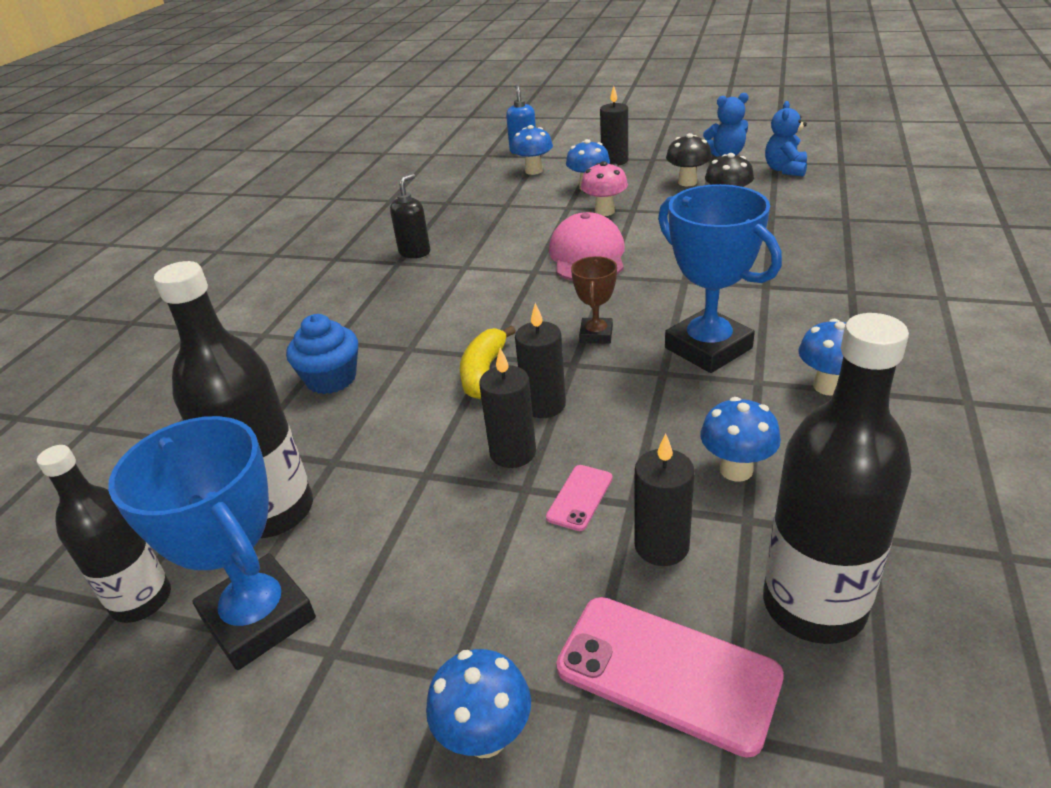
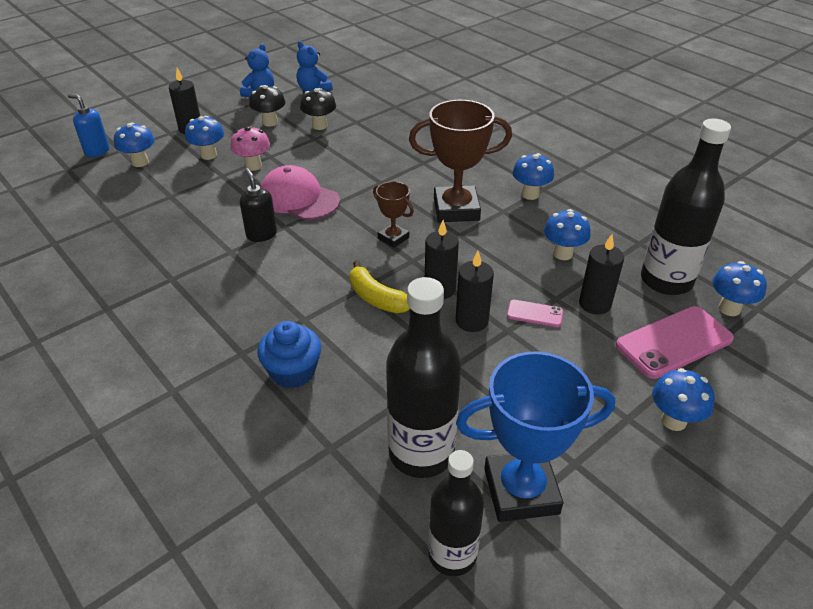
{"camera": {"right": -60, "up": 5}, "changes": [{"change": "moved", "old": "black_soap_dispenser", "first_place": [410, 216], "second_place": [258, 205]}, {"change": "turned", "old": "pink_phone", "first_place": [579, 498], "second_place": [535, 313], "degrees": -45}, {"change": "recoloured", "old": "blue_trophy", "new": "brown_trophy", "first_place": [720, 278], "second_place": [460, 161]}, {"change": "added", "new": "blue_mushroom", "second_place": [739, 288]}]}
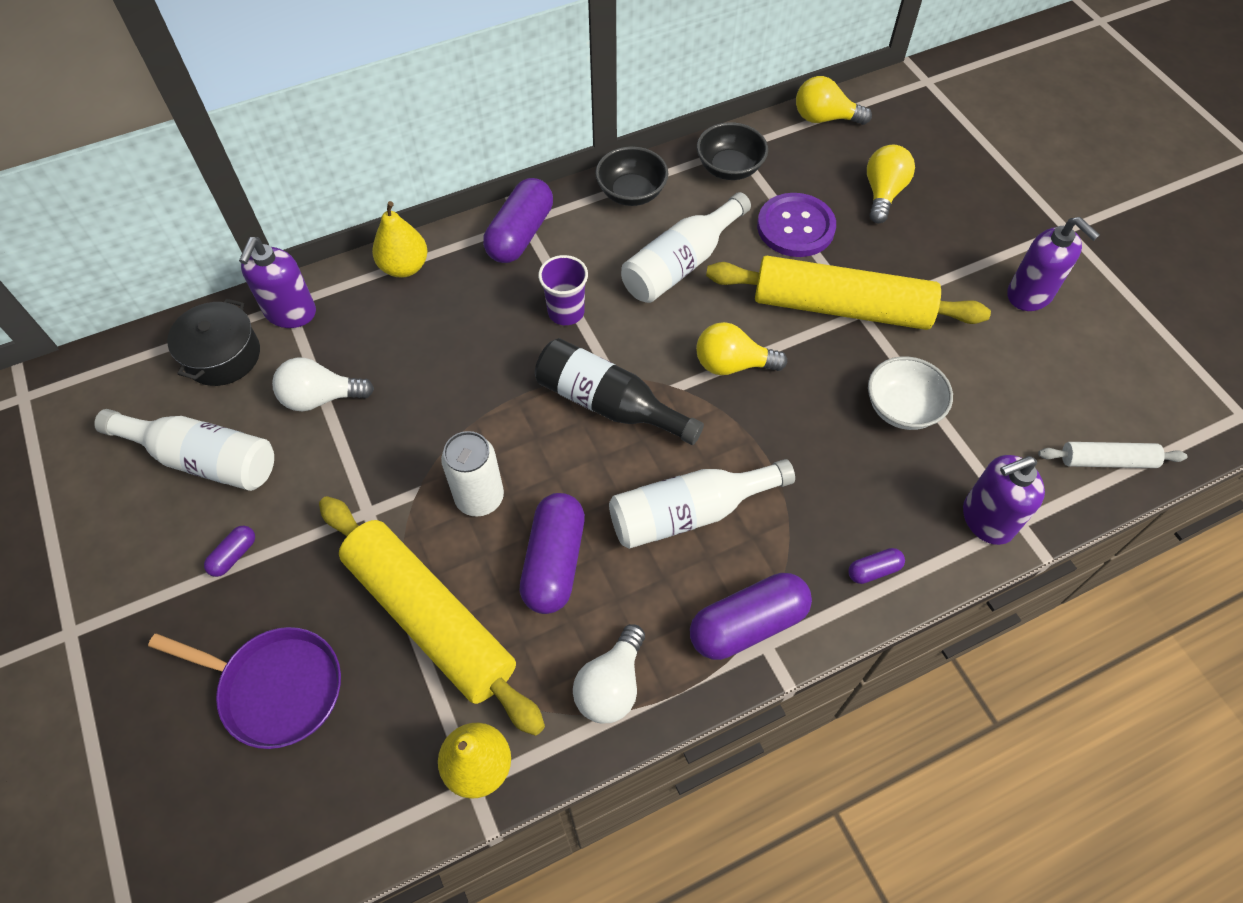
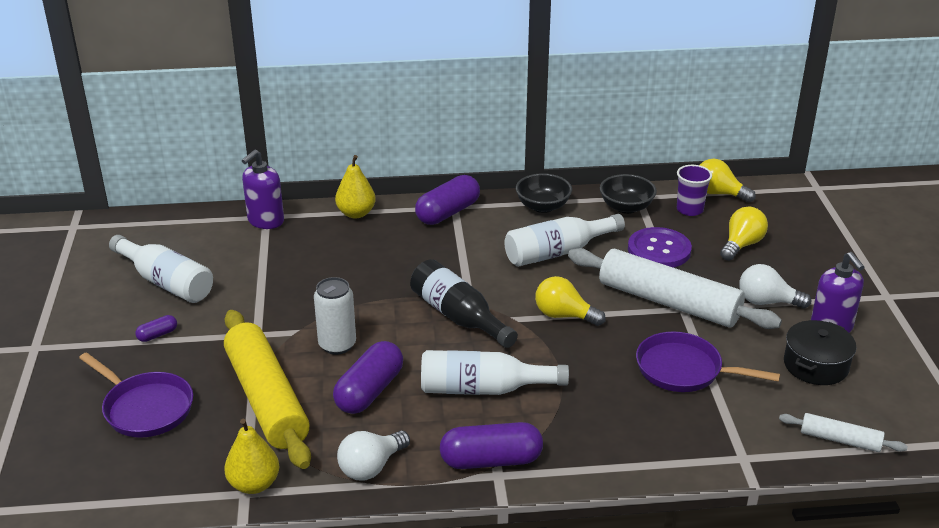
{"camera": {"right": 20, "up": -25}, "changes": [{"change": "moved", "old": "black_pot", "first_place": [213, 342], "second_place": [820, 352]}, {"change": "moved", "old": "white_light_bulb", "first_place": [323, 384], "second_place": [775, 286]}, {"change": "moved", "old": "purple_cup", "first_place": [563, 290], "second_place": [694, 190]}, {"change": "recoloured", "old": "yellow_rolling_pin", "new": "white_rolling_pin", "first_place": [848, 293], "second_place": [675, 288]}, {"change": "removed", "old": "purple_capsule", "first_place": [876, 566]}, {"change": "replaced", "old": "white_bowl", "new": "purple_pan", "first_place": [910, 393], "second_place": [708, 361]}, {"change": "removed", "old": "purple_soap_dispenser", "first_place": [1004, 500]}]}
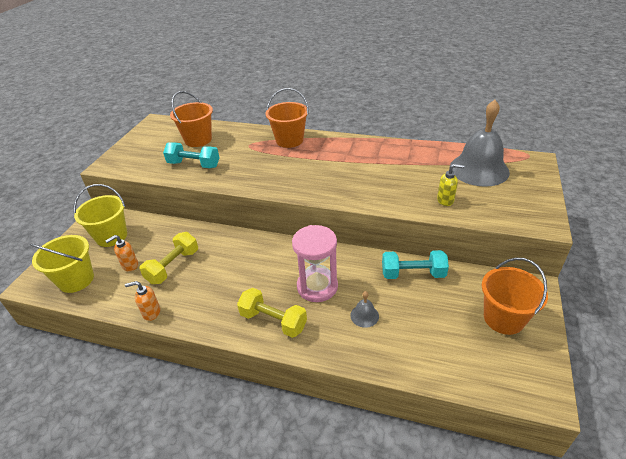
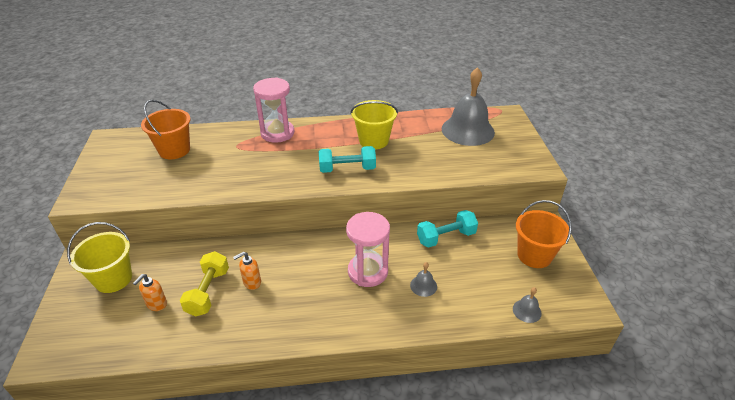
{"camera": {"right": -25, "up": 0}, "changes": [{"change": "moved", "old": "yellow_bucket", "first_place": [62, 264], "second_place": [374, 124]}, {"change": "moved", "old": "orange_soap_dispenser", "first_place": [142, 301], "second_place": [247, 271]}, {"change": "moved", "old": "turquoise_dumbbell", "first_place": [191, 155], "second_place": [347, 159]}, {"change": "removed", "old": "yellow_dumbbell", "first_place": [272, 313]}, {"change": "replaced", "old": "orange_bucket", "new": "pink_hourglass", "first_place": [287, 118], "second_place": [274, 110]}, {"change": "removed", "old": "yellow_soap_dispenser", "first_place": [450, 185]}, {"change": "added", "new": "grey_bell", "second_place": [527, 305]}]}
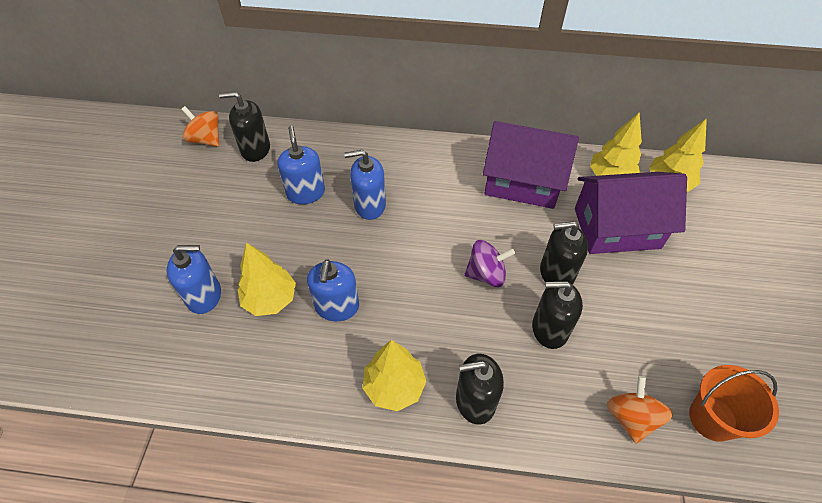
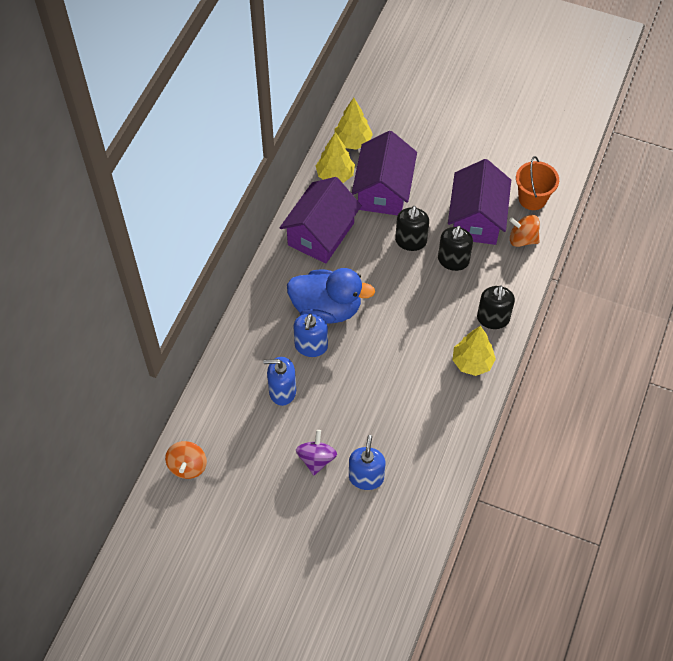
{"camera": {"right": -75, "up": 5}, "changes": [{"change": "turned", "old": "orange_spinning_top", "first_place": [200, 126], "second_place": [186, 460], "degrees": -45}, {"change": "removed", "old": "black_soap_dispenser", "first_place": [244, 127]}, {"change": "removed", "old": "yellow_tree", "first_place": [267, 279]}, {"change": "removed", "old": "blue_soap_dispenser", "first_place": [333, 290]}, {"change": "moved", "old": "purple_spinning_top", "first_place": [489, 263], "second_place": [316, 452]}, {"change": "added", "new": "blue_duck", "second_place": [331, 296]}, {"change": "added", "new": "purple_house", "second_place": [479, 202]}]}
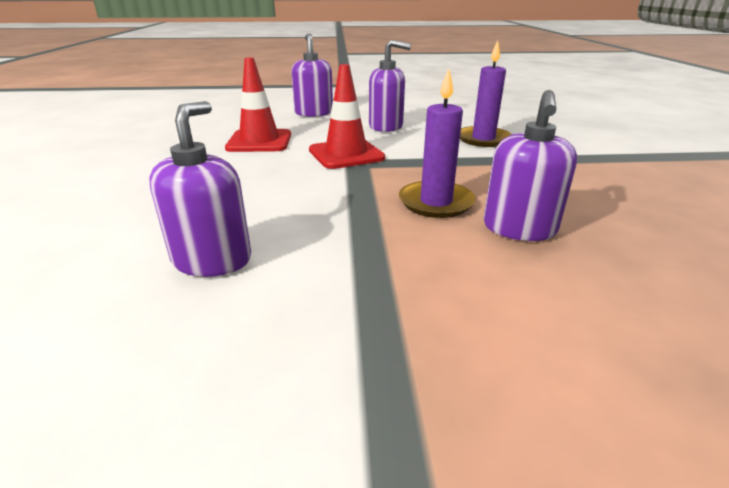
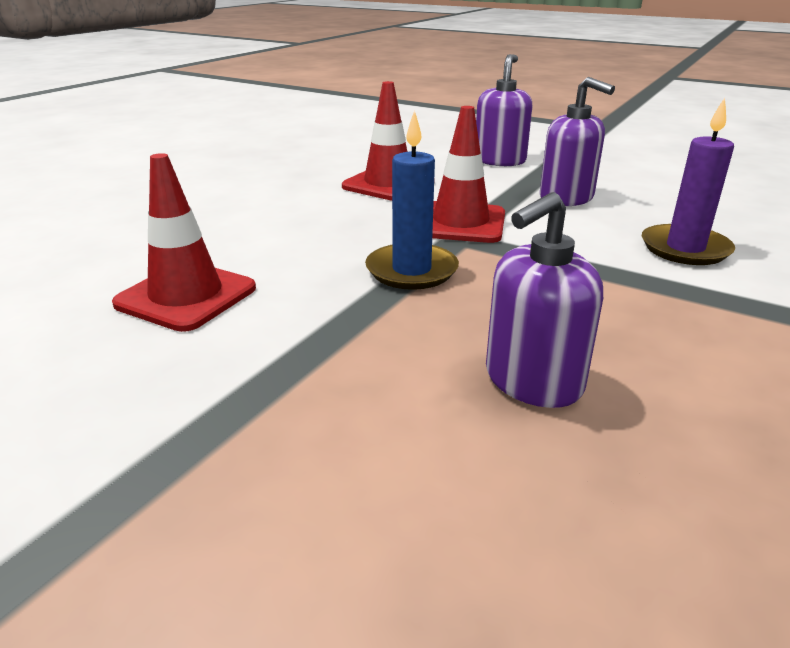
{"camera": {"right": 35, "up": 0}, "changes": [{"change": "replaced", "old": "purple_soap_dispenser", "new": "red_traffic_cone", "first_place": [200, 189], "second_place": [184, 242]}, {"change": "removed", "old": "purple_candle", "first_place": [437, 143]}, {"change": "added", "new": "blue_candle", "second_place": [412, 200]}]}
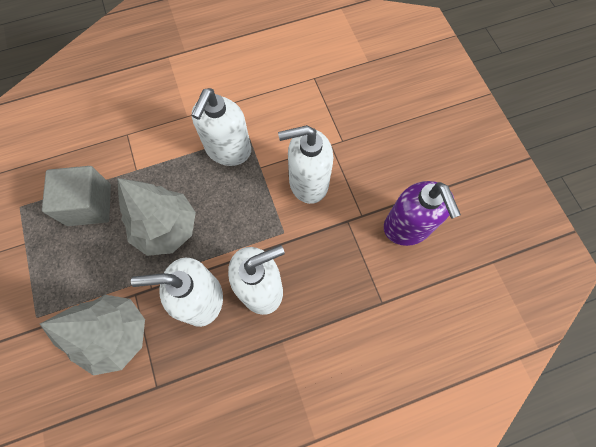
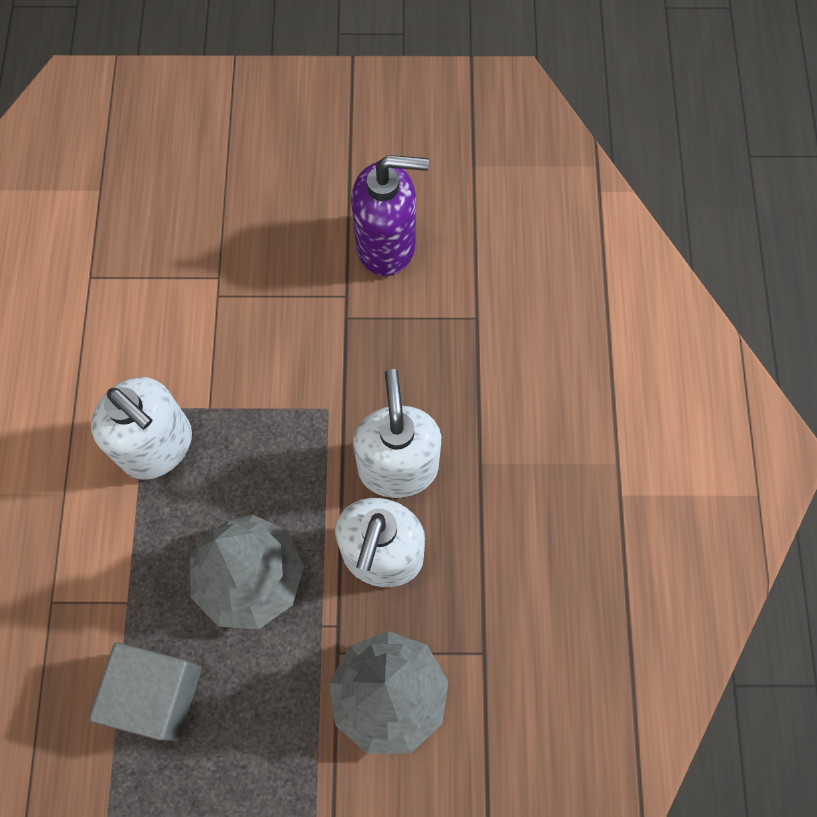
{"camera": {"right": -70, "up": 0}, "changes": [{"change": "removed", "old": "white_soap_dispenser", "first_place": [305, 164]}]}
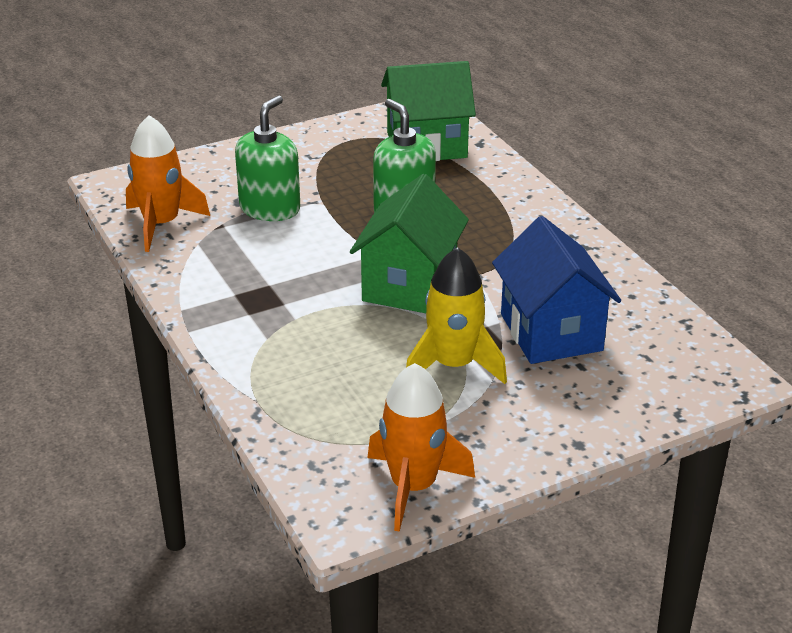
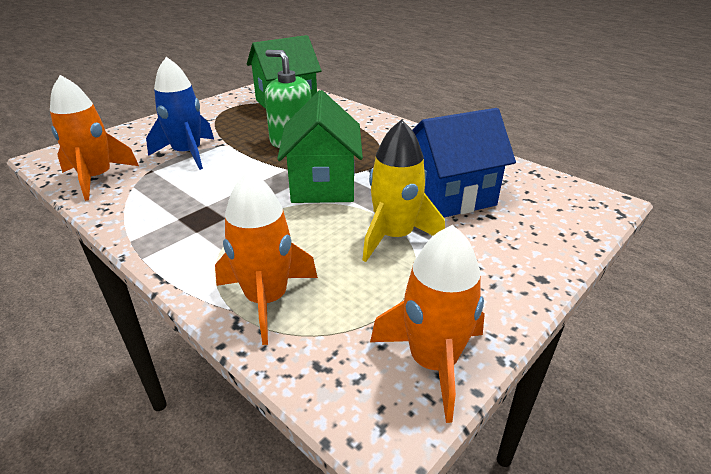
{"camera": {"right": -20, "up": 0}, "changes": [{"change": "replaced", "old": "green_soap_dispenser", "new": "blue_rocket", "first_place": [267, 158], "second_place": [180, 113]}, {"change": "turned", "old": "blue_house", "first_place": [556, 290], "second_place": [464, 162], "degrees": -75}, {"change": "added", "new": "orange_rocket", "second_place": [266, 258]}]}
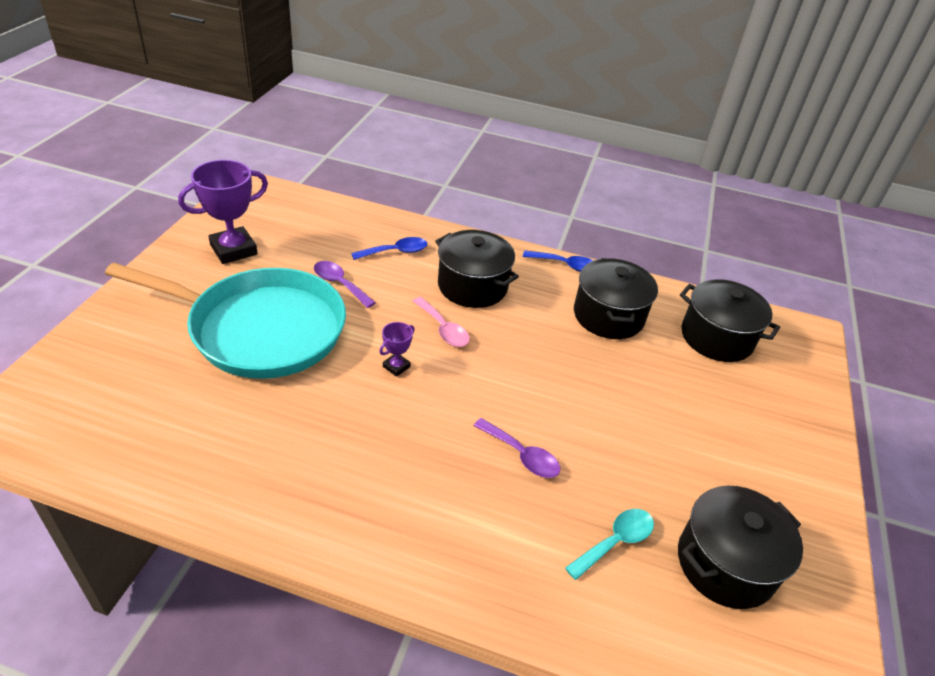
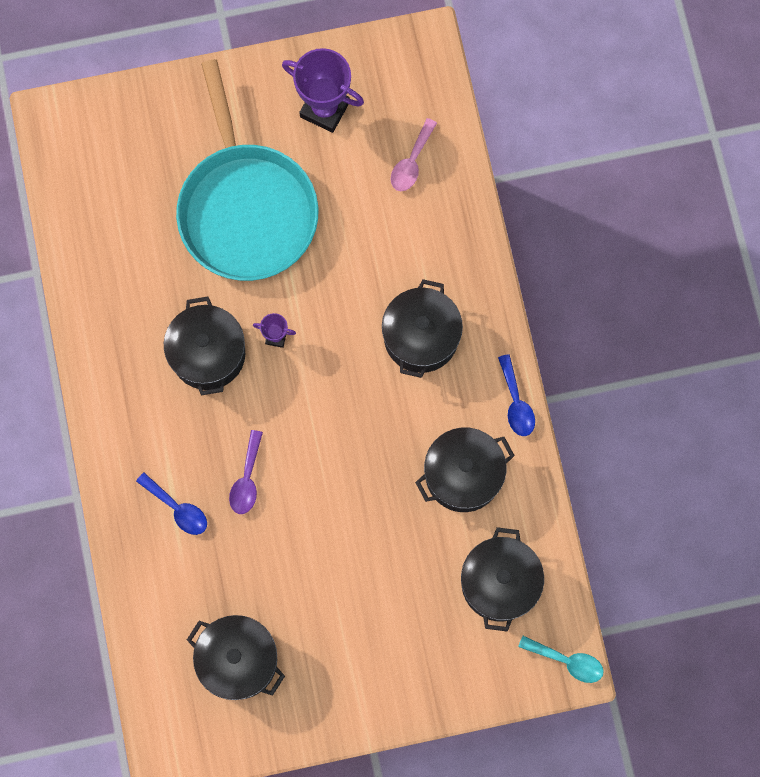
{"camera": {"right": 65, "up": 35}, "changes": [{"change": "removed", "old": "purple_spoon", "first_place": [345, 284]}, {"change": "moved", "old": "blue_spoon", "first_place": [389, 248], "second_place": [171, 504]}, {"change": "moved", "old": "pink_spoon", "first_place": [441, 322], "second_place": [414, 154]}, {"change": "moved", "old": "turquoise_spoon", "first_place": [609, 544], "second_place": [561, 659]}, {"change": "added", "new": "black_pot", "second_place": [204, 346]}]}
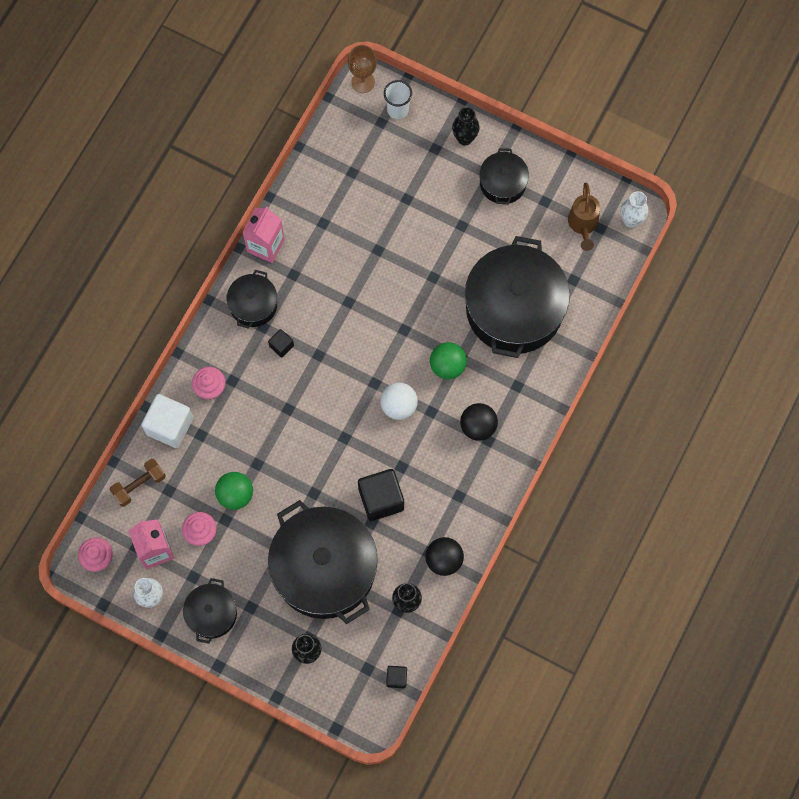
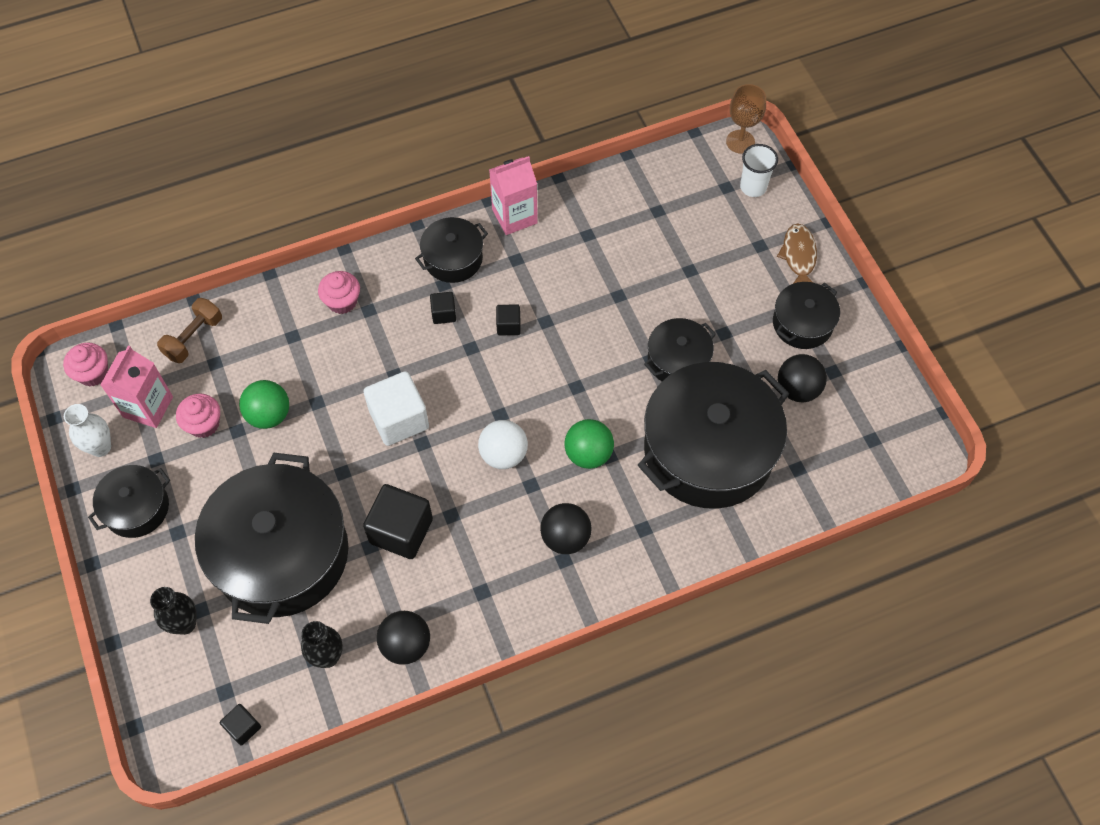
{"camera": {"right": 40, "up": -10}, "changes": [{"change": "turned", "old": "brown_dumbbell", "first_place": [137, 483], "second_place": [189, 330], "degrees": -60}, {"change": "moved", "old": "white_cube", "first_place": [167, 421], "second_place": [396, 408]}, {"change": "replaced", "old": "black_vase", "new": "brown_fish", "first_place": [466, 126], "second_place": [797, 254]}, {"change": "removed", "old": "brown_watering_can", "first_place": [584, 217]}, {"change": "removed", "old": "white_vase", "first_place": [634, 209]}, {"change": "added", "new": "black_cube", "second_place": [508, 320]}, {"change": "added", "new": "black_pot", "second_place": [680, 349]}, {"change": "added", "new": "black_ball", "second_place": [802, 378]}]}
